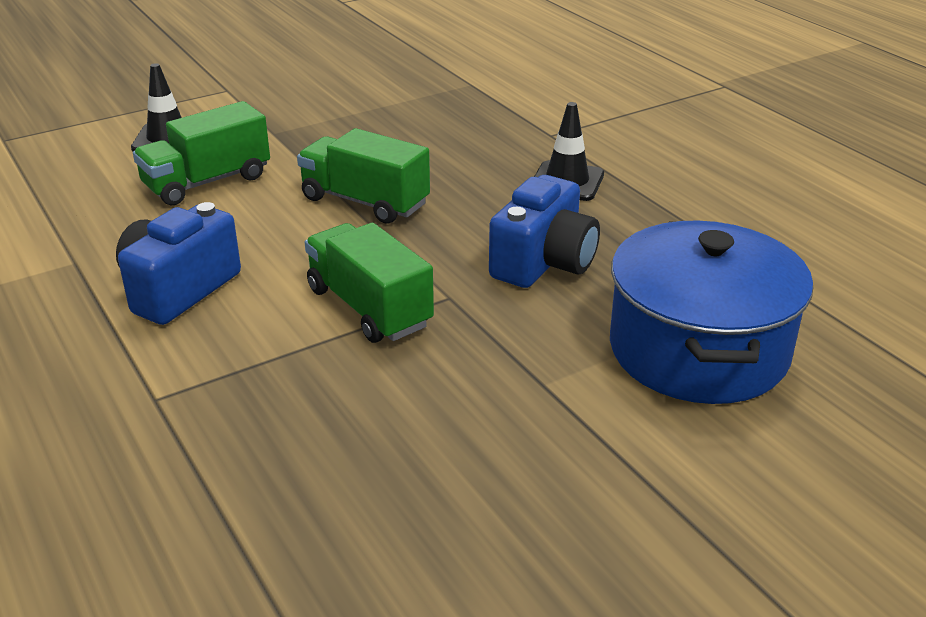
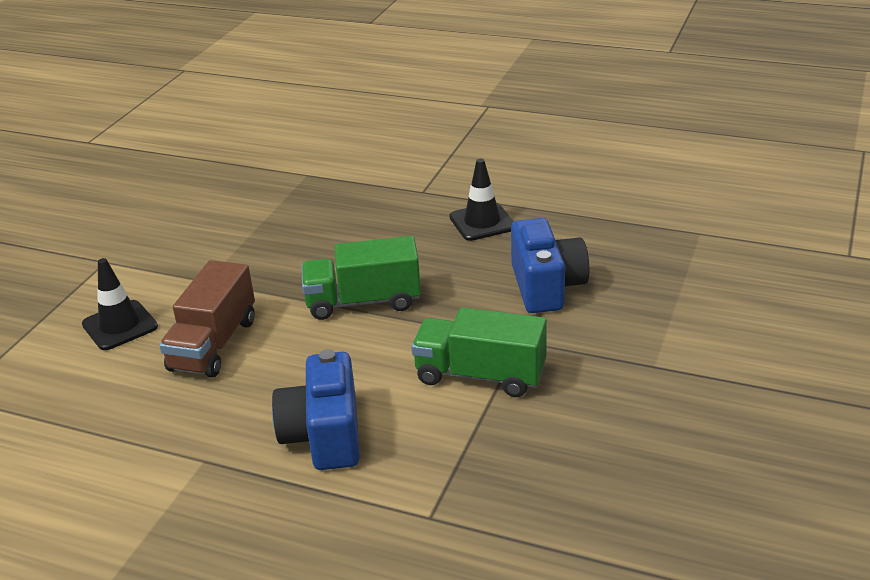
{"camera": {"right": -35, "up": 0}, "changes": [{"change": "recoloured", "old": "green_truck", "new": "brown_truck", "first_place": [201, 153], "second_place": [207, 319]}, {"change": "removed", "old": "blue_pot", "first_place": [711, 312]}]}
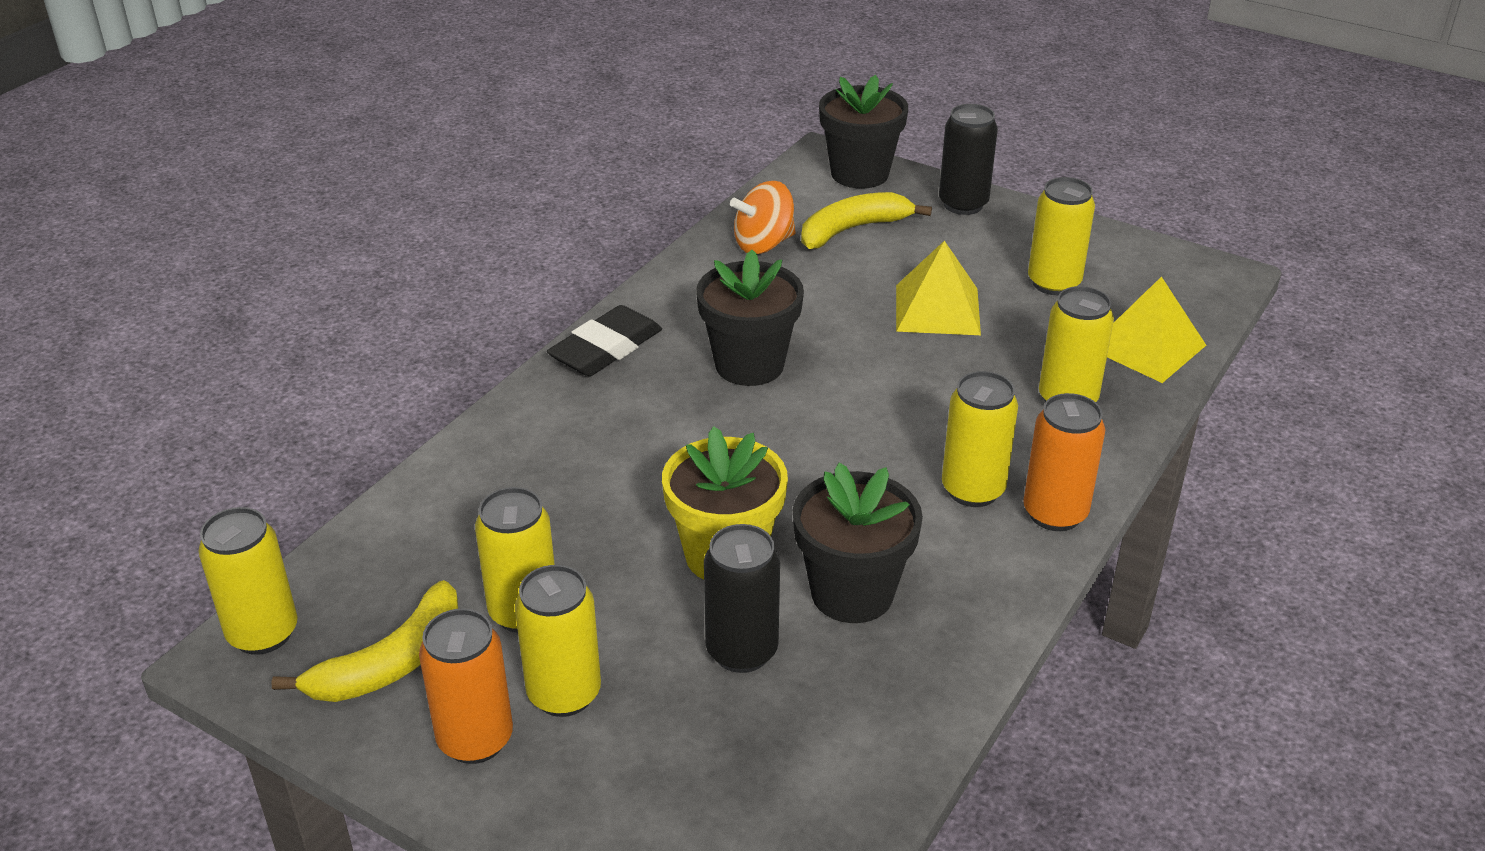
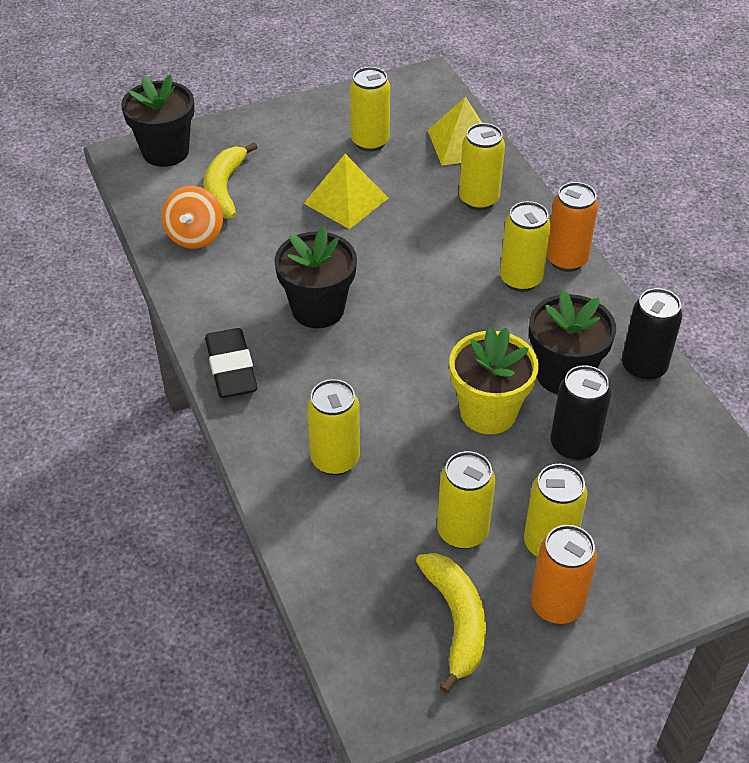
{"camera": {"right": -55, "up": 10}, "changes": [{"change": "moved", "old": "yellow_can", "first_place": [248, 581], "second_place": [333, 427]}, {"change": "moved", "old": "black_can", "first_place": [968, 159], "second_place": [652, 335]}]}
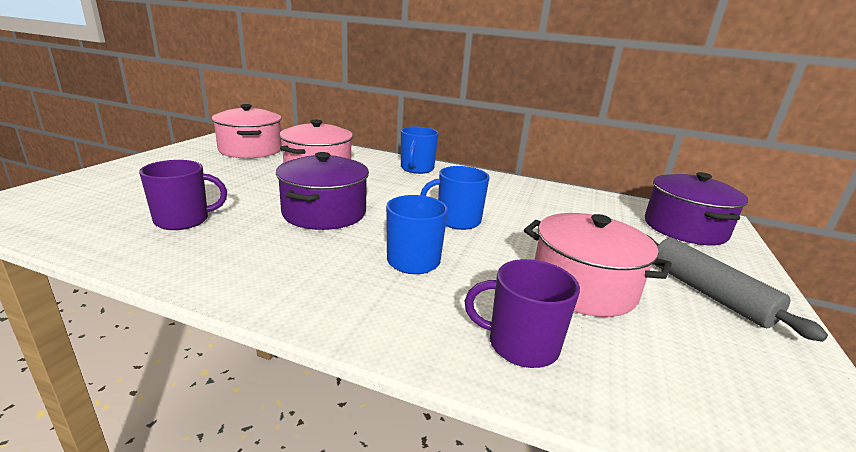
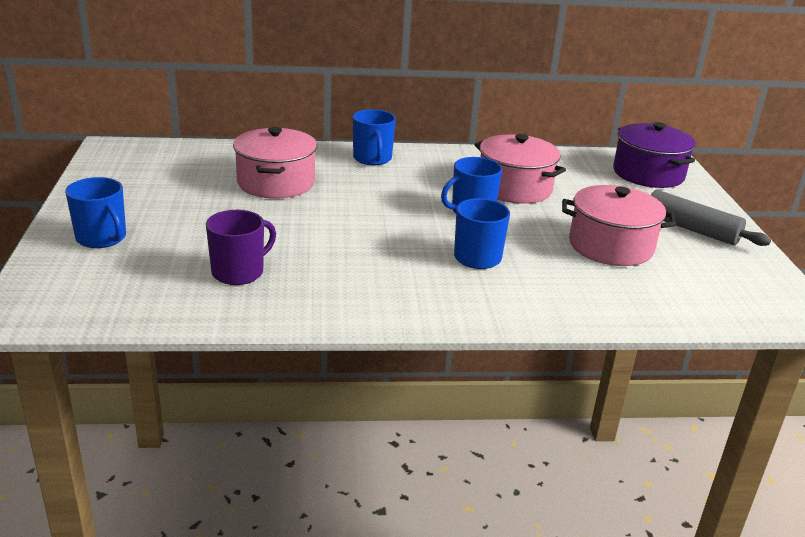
{"camera": {"right": -25, "up": 5}, "changes": [{"change": "moved", "old": "pink_pot", "first_place": [247, 131], "second_place": [520, 169]}, {"change": "removed", "old": "purple_pot", "first_place": [322, 191]}, {"change": "removed", "old": "purple_mug", "first_place": [522, 313]}, {"change": "added", "new": "blue_mug", "second_place": [95, 212]}]}
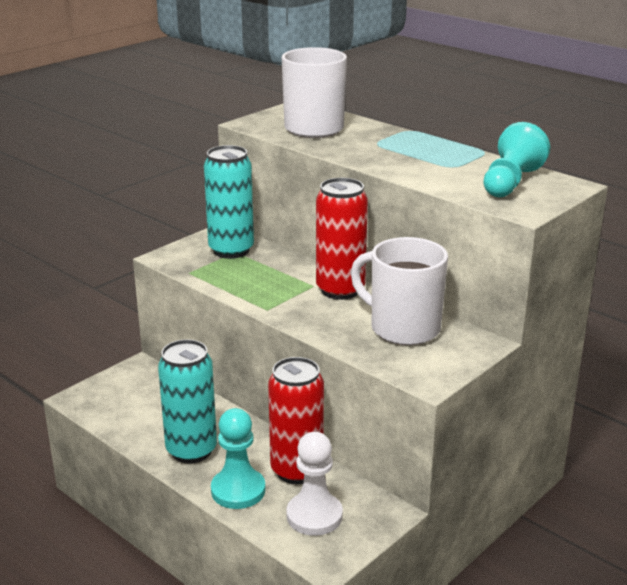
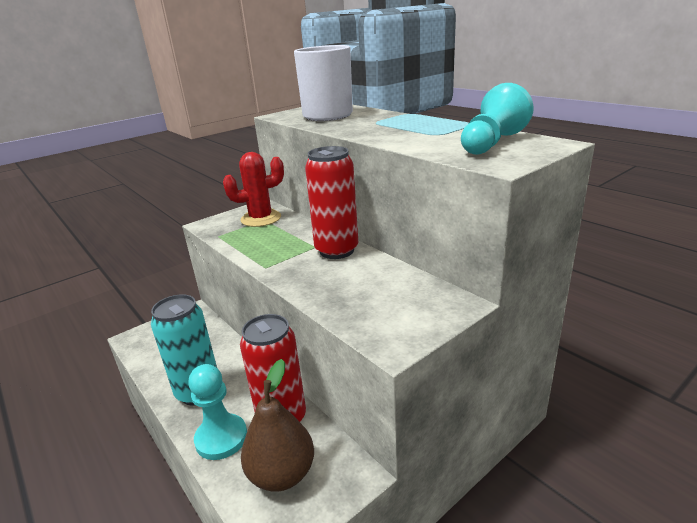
{"camera": {"right": 10, "up": 0}, "changes": [{"change": "replaced", "old": "turquoise_can", "new": "red_cactus", "first_place": [229, 202], "second_place": [253, 189]}, {"change": "replaced", "old": "white_pawn", "new": "brown_pear", "first_place": [314, 484], "second_place": [277, 425]}, {"change": "removed", "old": "white_mug", "first_place": [399, 291]}]}
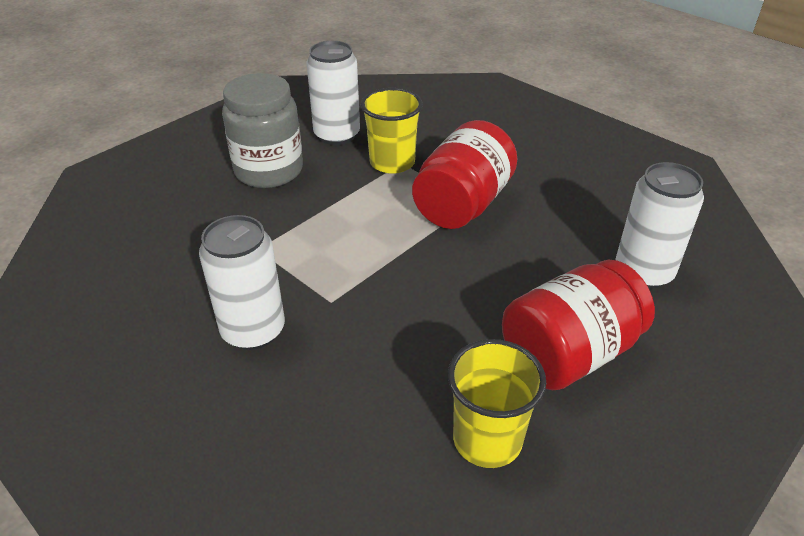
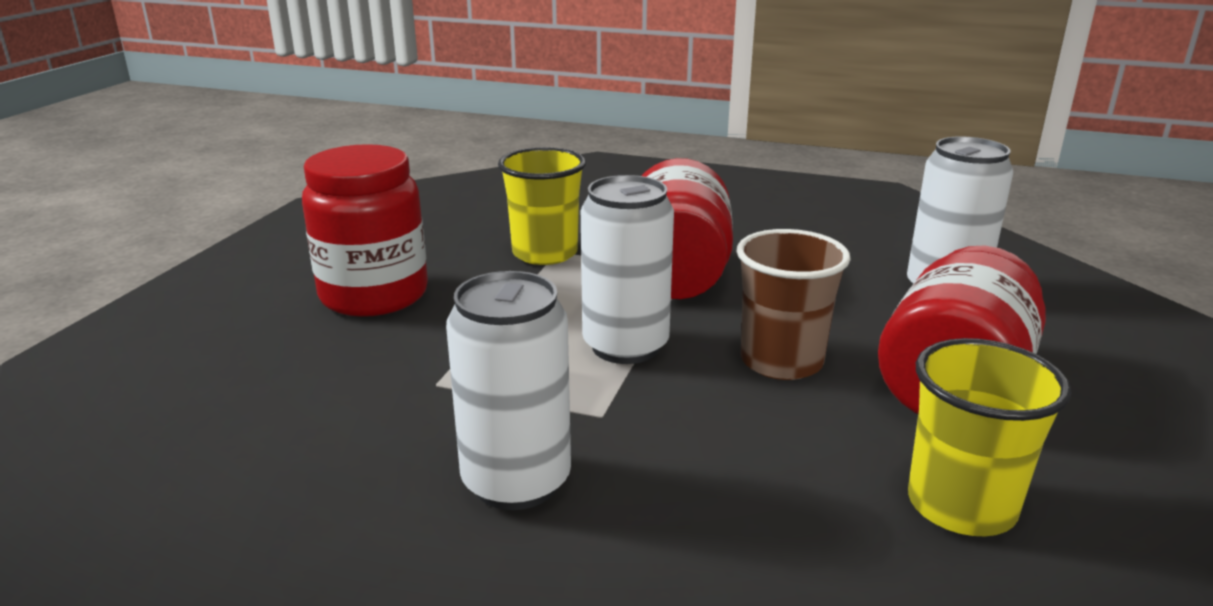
{"camera": {"right": -25, "up": -15}, "changes": [{"change": "recoloured", "old": "grey_jar", "new": "red_jar", "first_place": [262, 130], "second_place": [365, 230]}, {"change": "moved", "old": "white_can", "first_place": [333, 93], "second_place": [627, 269]}, {"change": "added", "new": "brown_cup", "second_place": [794, 304]}]}
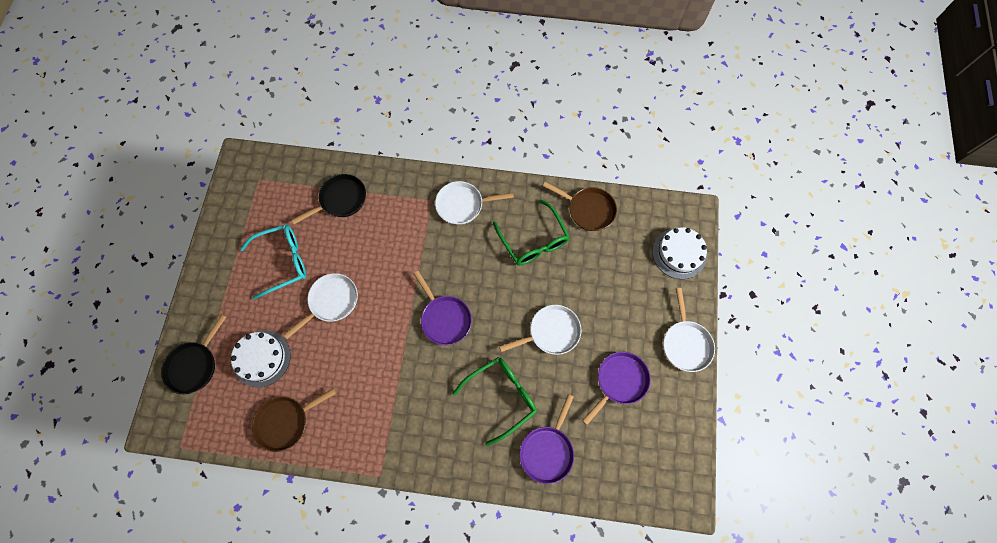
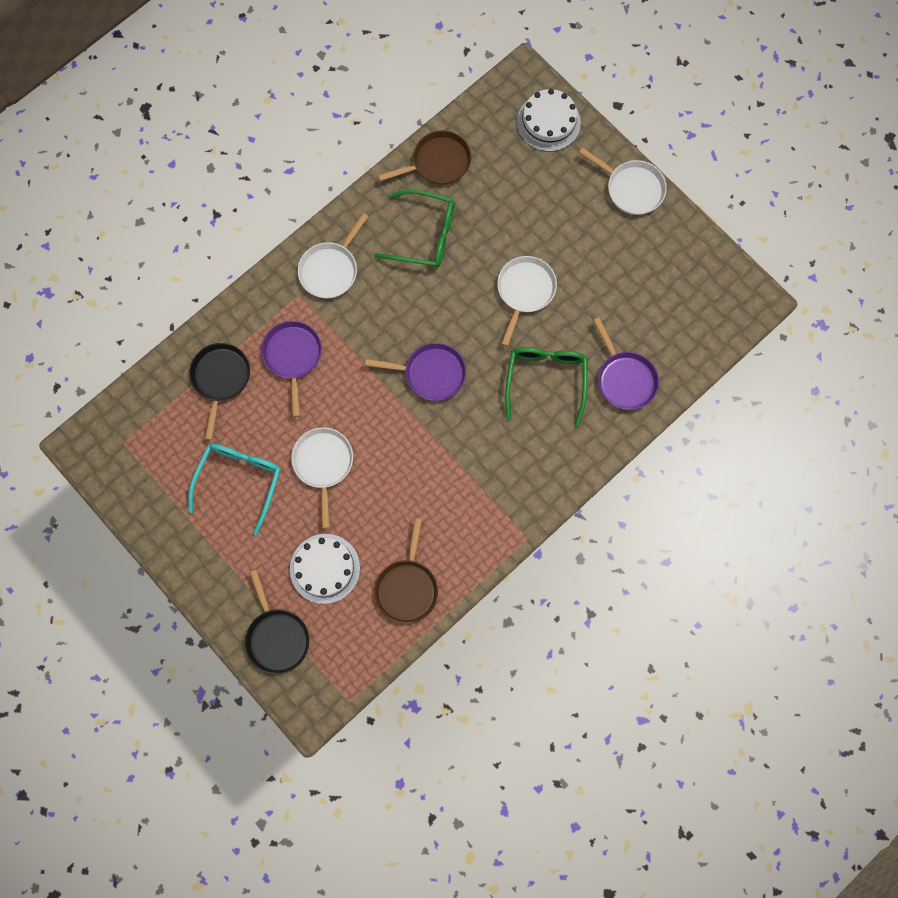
{"camera": {"right": -50, "up": 5}, "changes": [{"change": "moved", "old": "purple_pan", "first_place": [616, 388], "second_place": [291, 369]}]}
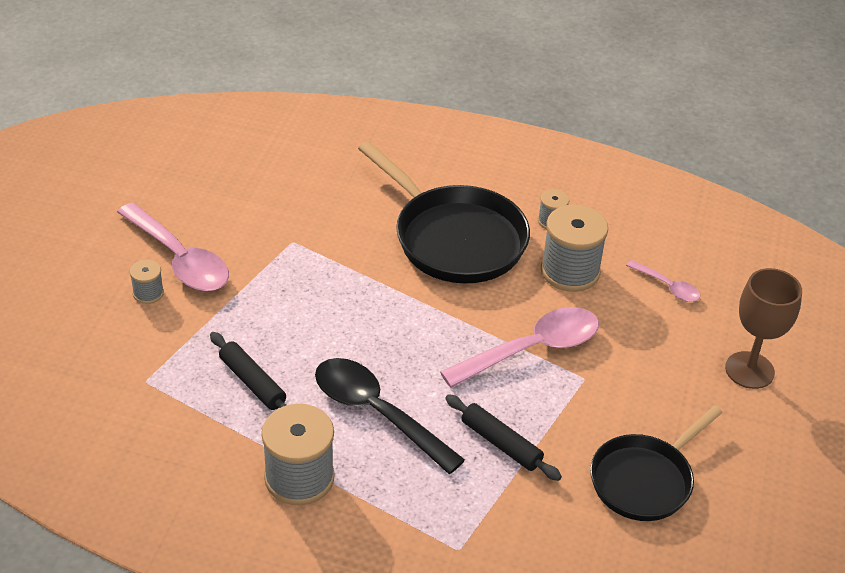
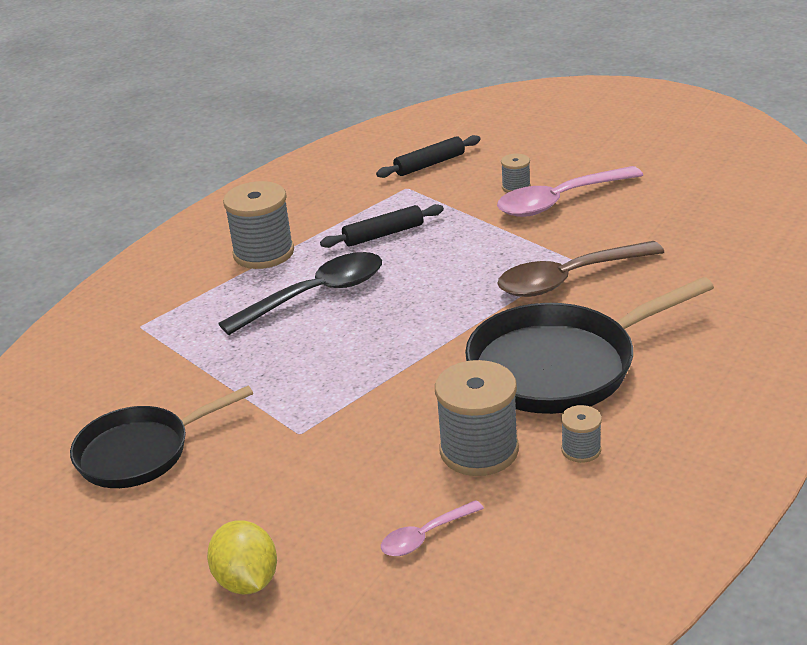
{"camera": {"right": 110, "up": -10}, "changes": [{"change": "removed", "old": "pink_spoon", "first_place": [519, 347]}, {"change": "moved", "old": "black_rolling_pin", "first_place": [503, 437], "second_place": [428, 156]}, {"change": "turned", "old": "black_pan", "first_place": [656, 463], "second_place": [161, 437], "degrees": -90}, {"change": "replaced", "old": "brown_goblet", "new": "yellow_lemon", "first_place": [763, 328], "second_place": [242, 557]}, {"change": "added", "new": "brown_spoon", "second_place": [580, 269]}]}
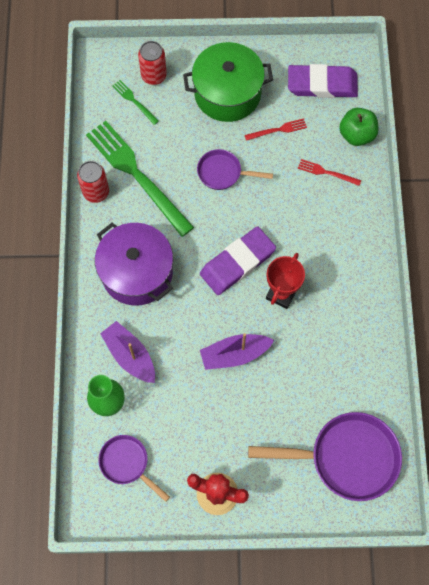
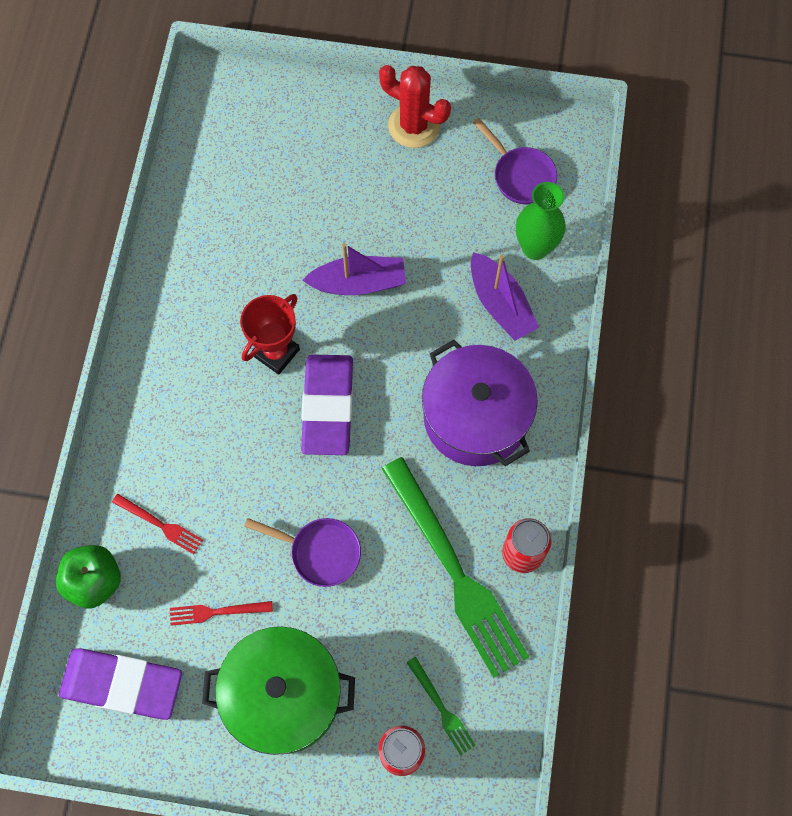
{"camera": {"right": -170, "up": 0}, "changes": [{"change": "turned", "old": "purple_eraser", "first_place": [238, 260], "second_place": [327, 404], "degrees": -60}, {"change": "removed", "old": "purple_pan", "first_place": [325, 456]}]}
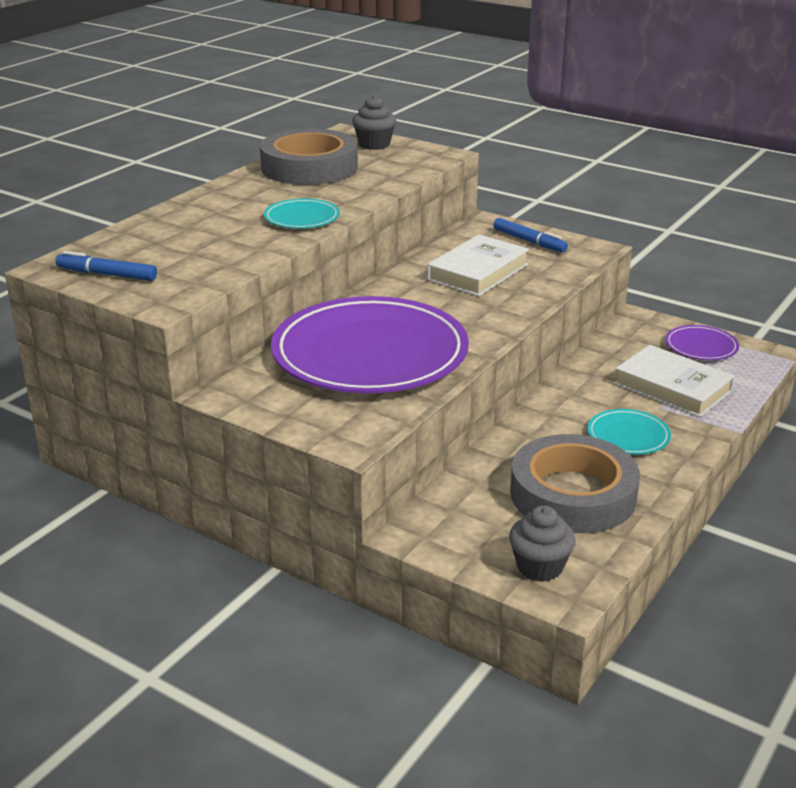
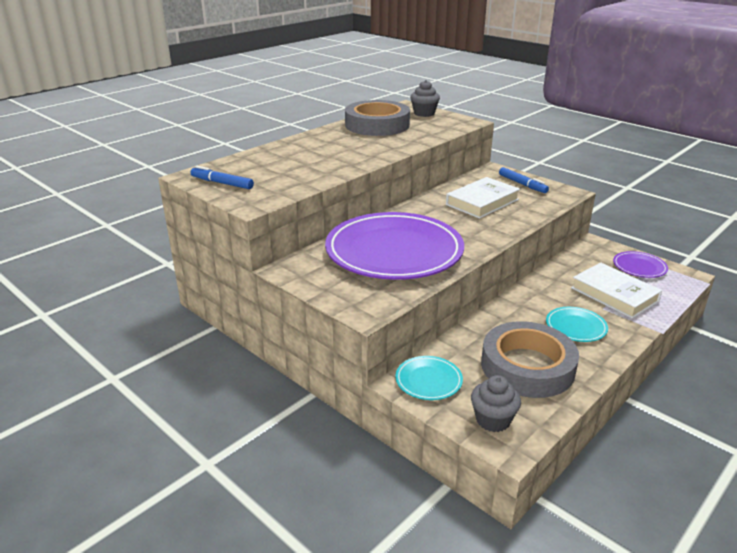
{"camera": {"right": 10, "up": 0}, "changes": [{"change": "moved", "old": "turquoise_plate", "first_place": [302, 213], "second_place": [429, 378]}]}
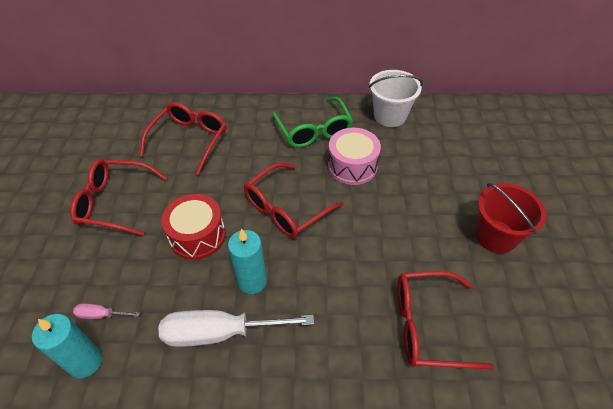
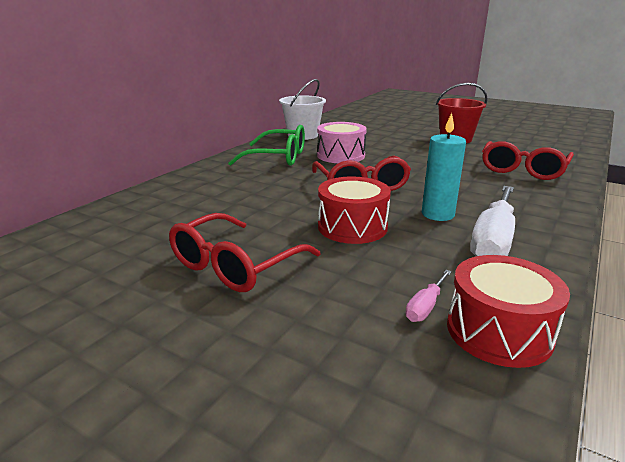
{"camera": {"right": -60, "up": -25}, "changes": [{"change": "replaced", "old": "turquoise_candle", "new": "red_drum", "first_place": [67, 346], "second_place": [508, 311]}, {"change": "removed", "old": "red_glasses", "first_place": [182, 138]}]}
